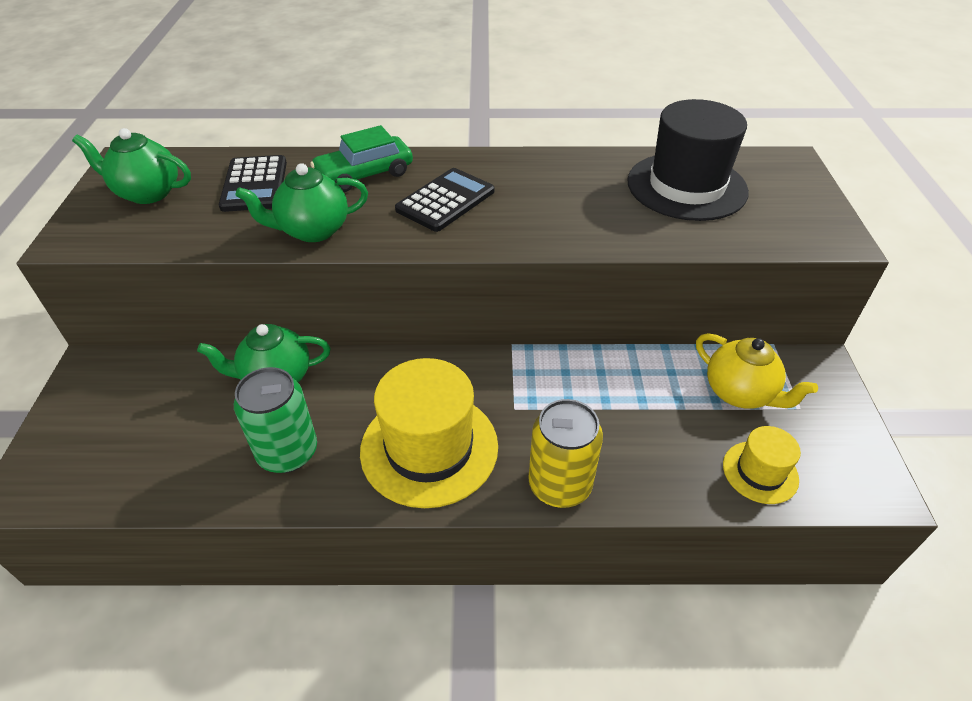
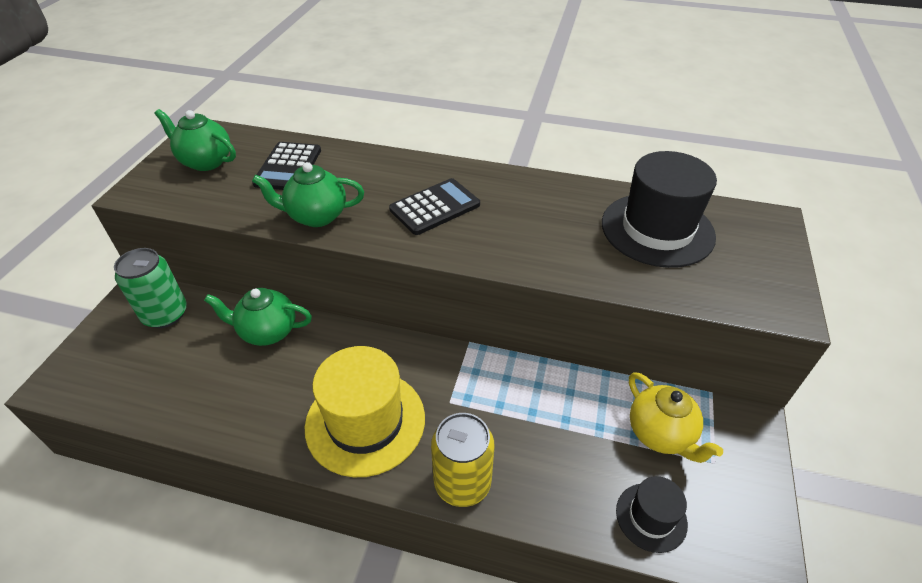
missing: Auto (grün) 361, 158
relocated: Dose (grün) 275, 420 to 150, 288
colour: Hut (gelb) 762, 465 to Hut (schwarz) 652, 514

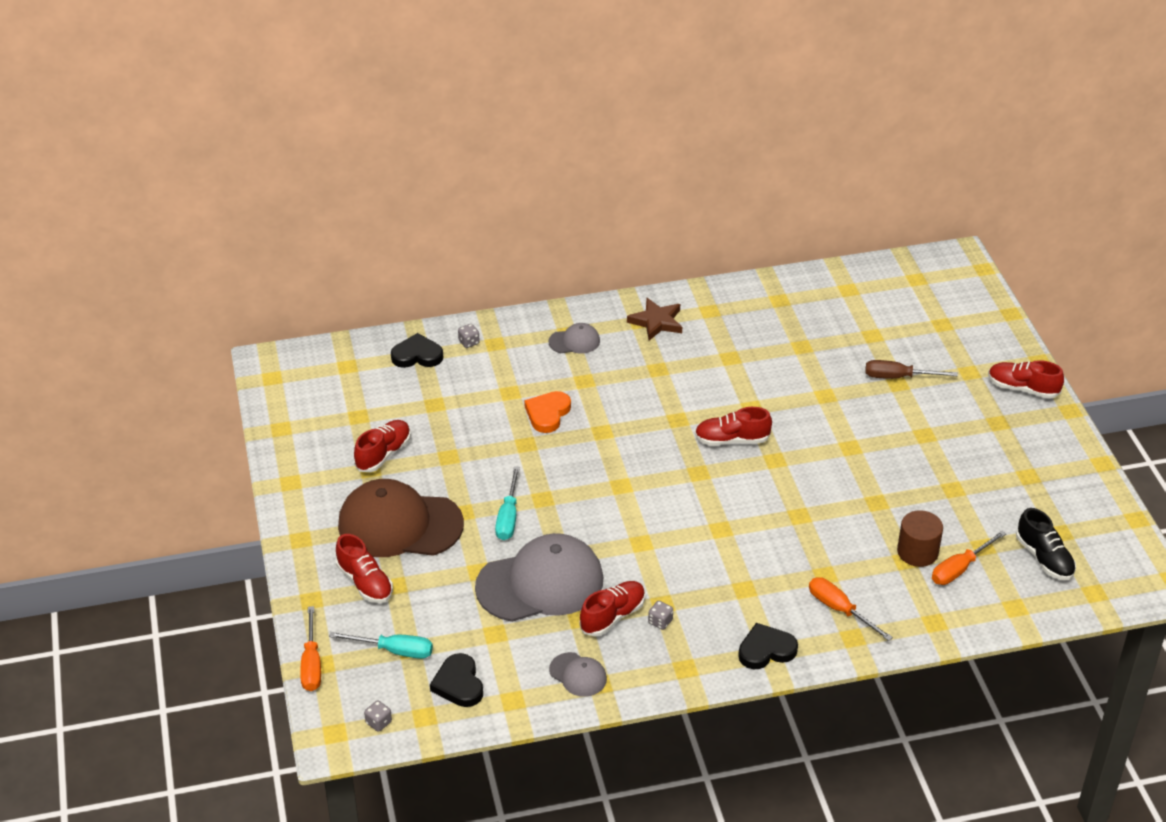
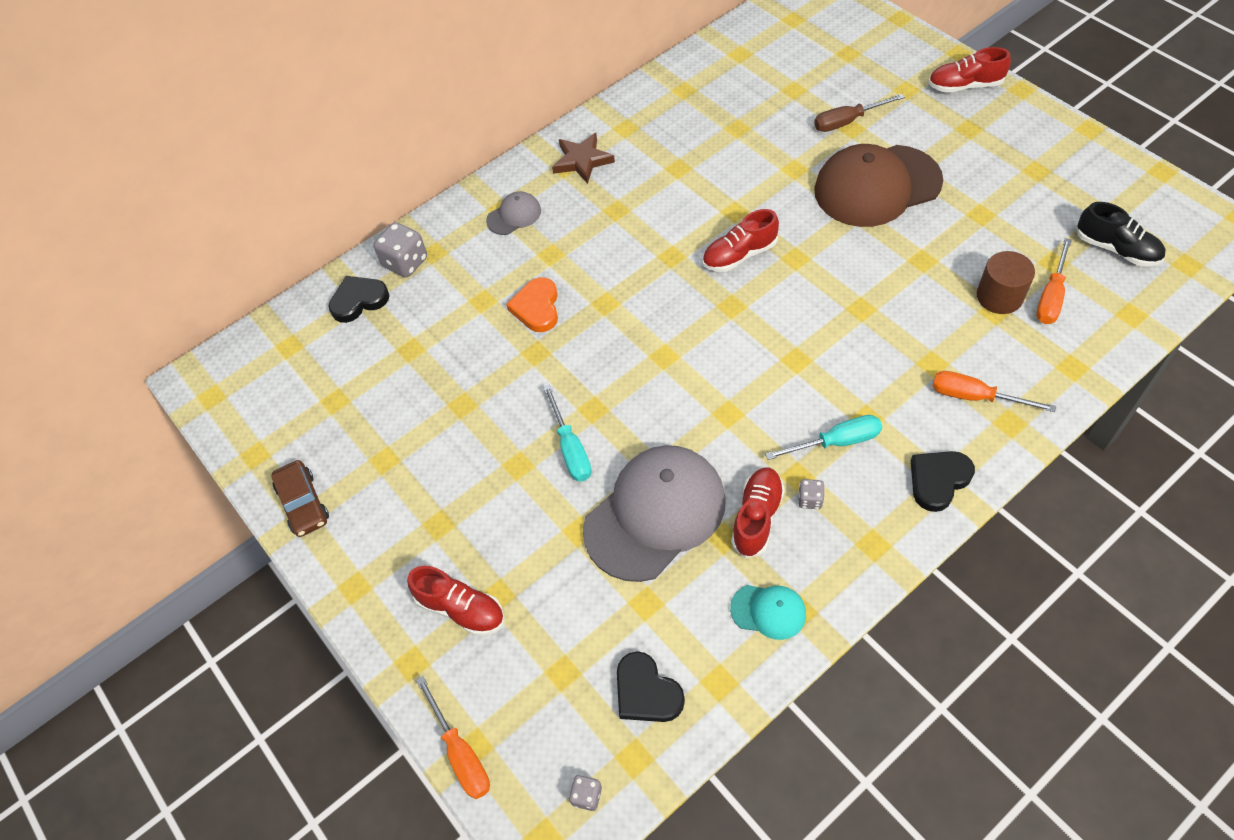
missing: Schuh (rot) 382, 446
appeared: Auto (braun) 300, 498
relocated: Schraubenzieher (türkis) 381, 645 to 823, 437; Kappe (braun) 401, 518 to 878, 185
colour: Kappe (grau) 578, 674 to Kappe (türkis) 768, 612
size: Spielwürfel (grau) 469, 336 = 400, 249 x1.90

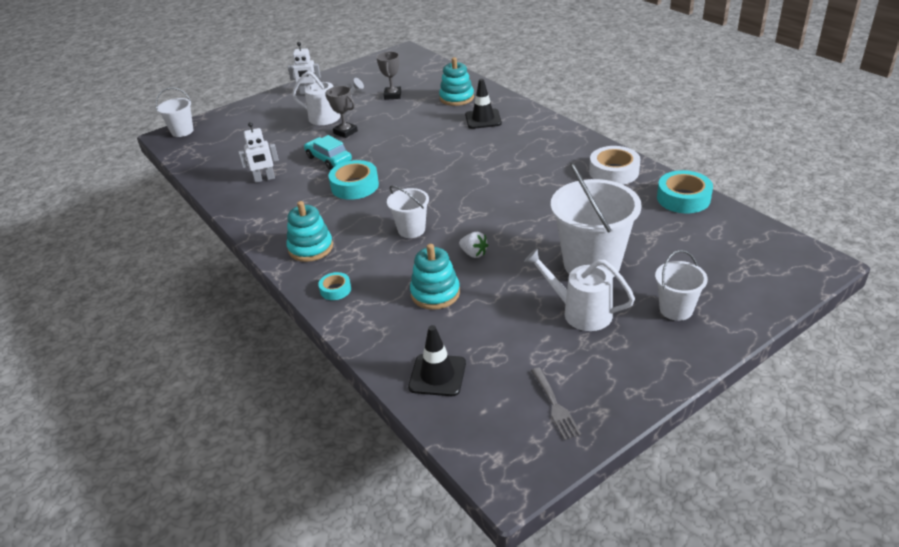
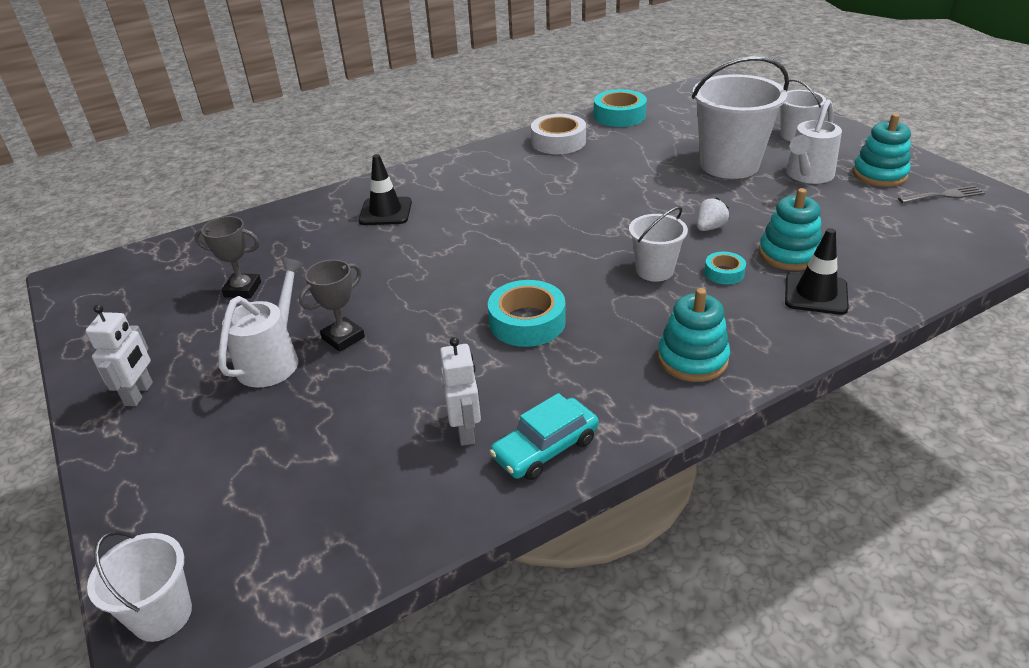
relocated: Auto (türkis) 328, 152 to 544, 436; Klebeband (türkis) 334, 286 to 725, 268; Leitkegel (schwarz) 437, 360 to 817, 271; Stapelspielzeug (türkis) 456, 81 to 882, 150

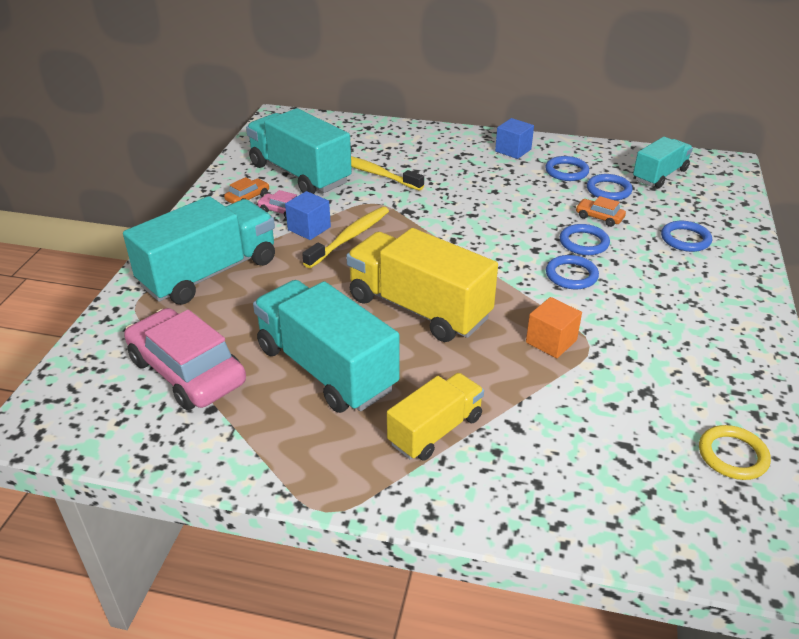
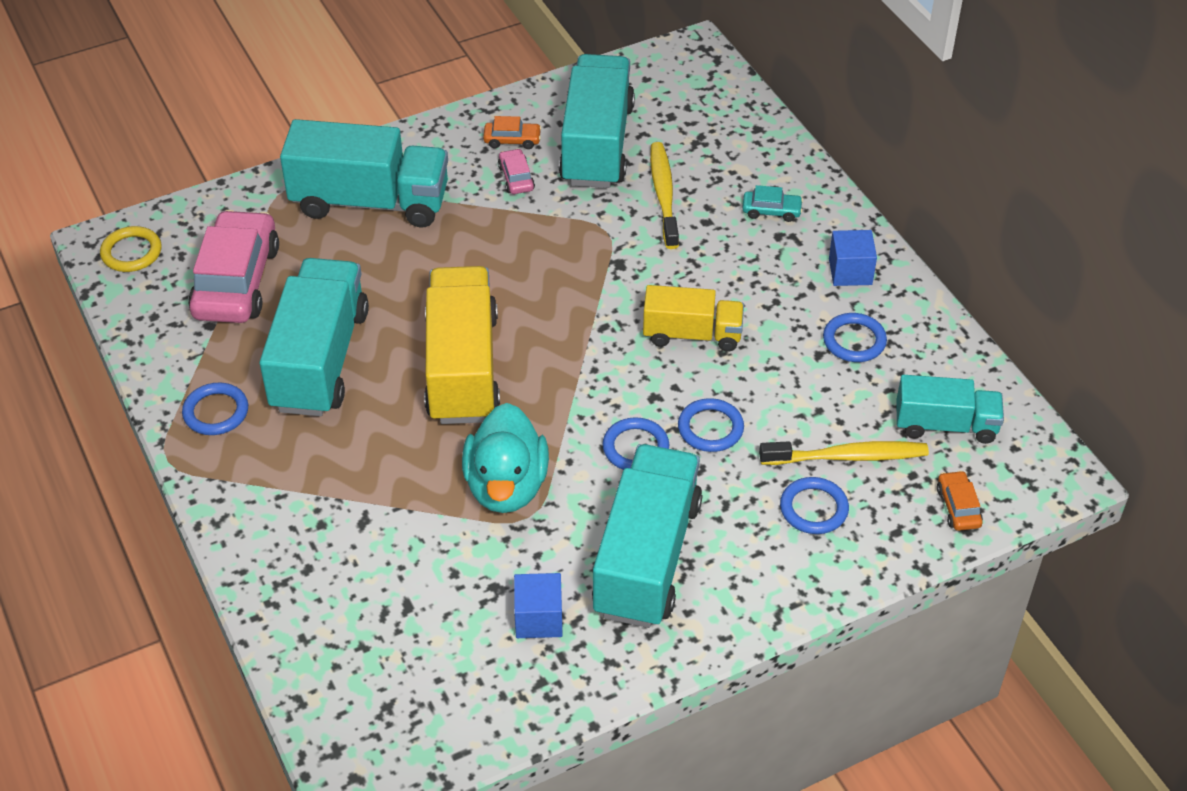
appeared: Lastwagen (türkis) 647, 536; Auto (türkis) 772, 203
relocated: Kubus (blau) 308, 215 to 538, 605; Zahnbürste (gelb) 345, 237 to 844, 453; Lastwagen (gelb) 435, 417 to 693, 318; Auto (orange) 601, 211 to 960, 500; Ring (blau) 610, 187 to 215, 409; Ring (gelb) 735, 452 to 131, 249
exchanged: Kubus (orange) 554, 327 to Ente (türkis) 505, 458

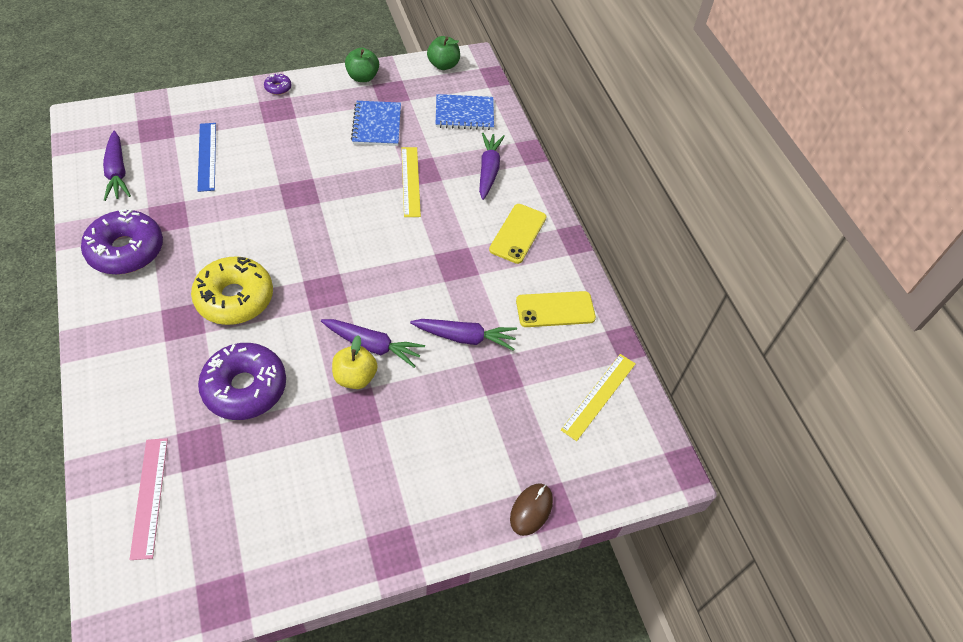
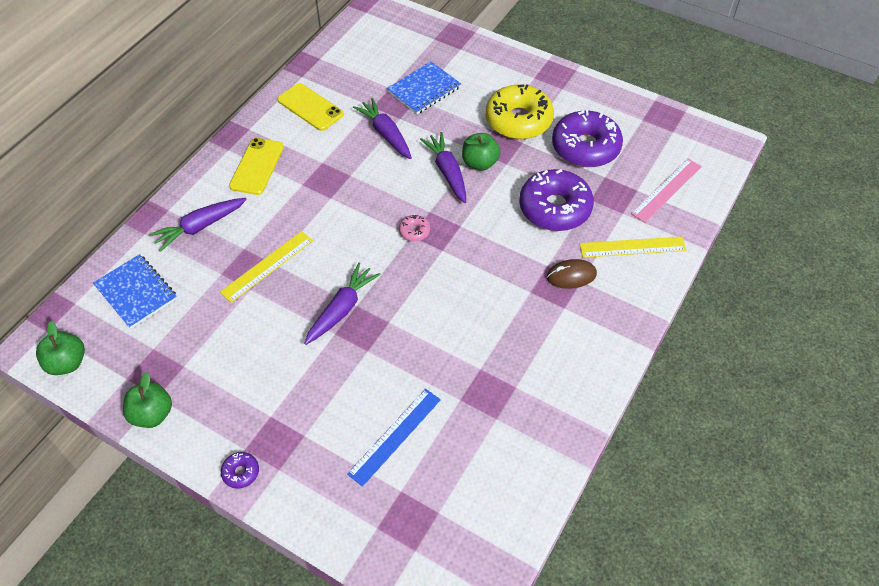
appeared: Donut (rosa) 414, 228
relocated: Donut (lila) 122, 241 to 587, 138; Karotte (lila) 117, 166 to 342, 304; Donut (gelb) 232, 290 to 520, 111; Notizbuch (blau) 376, 123 to 424, 87; Computermaus (braun) 531, 510 to 572, 274; Lineal (gelb) 598, 397 to 633, 247
colour: Apfel (gelb) 355, 362 to Apfel (grün) 481, 152
spun: Handy (gelb) 518, 234 = 256, 166 60 degrees counterclockwise

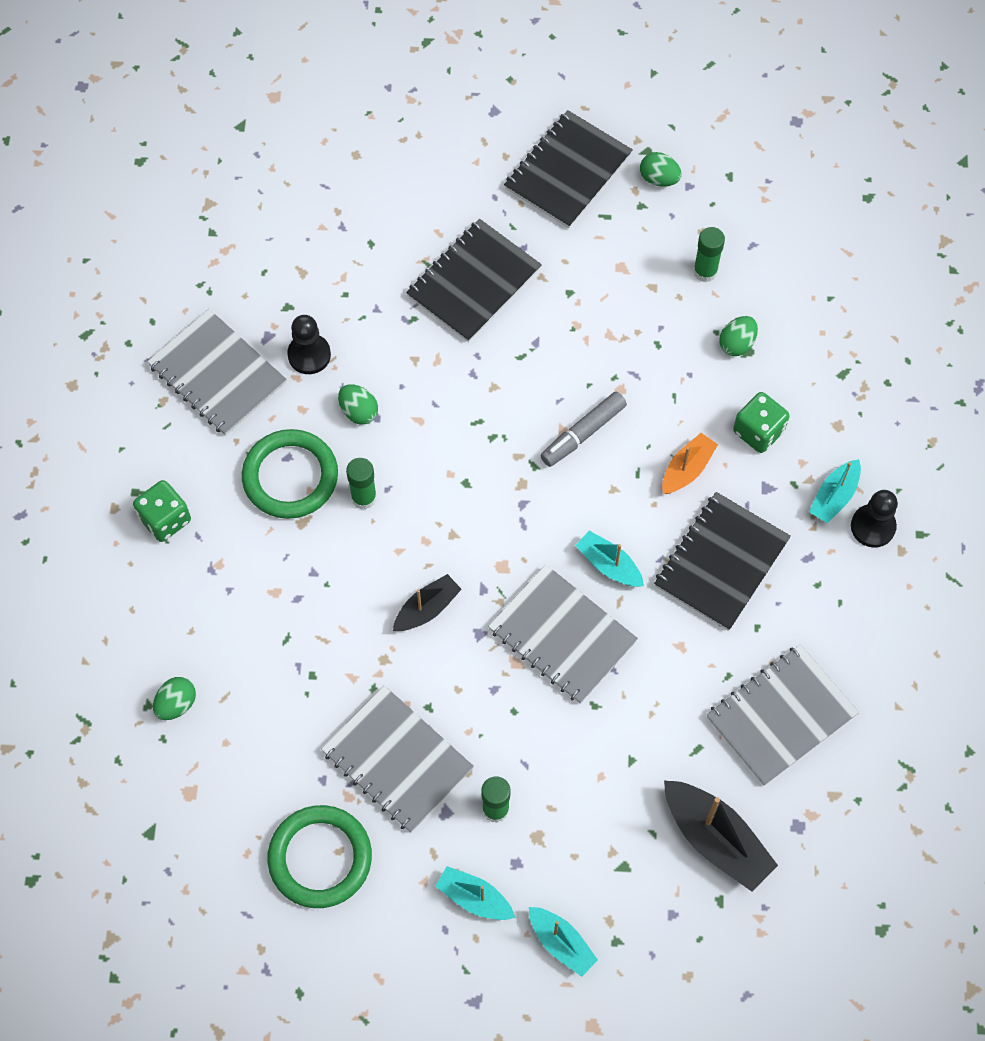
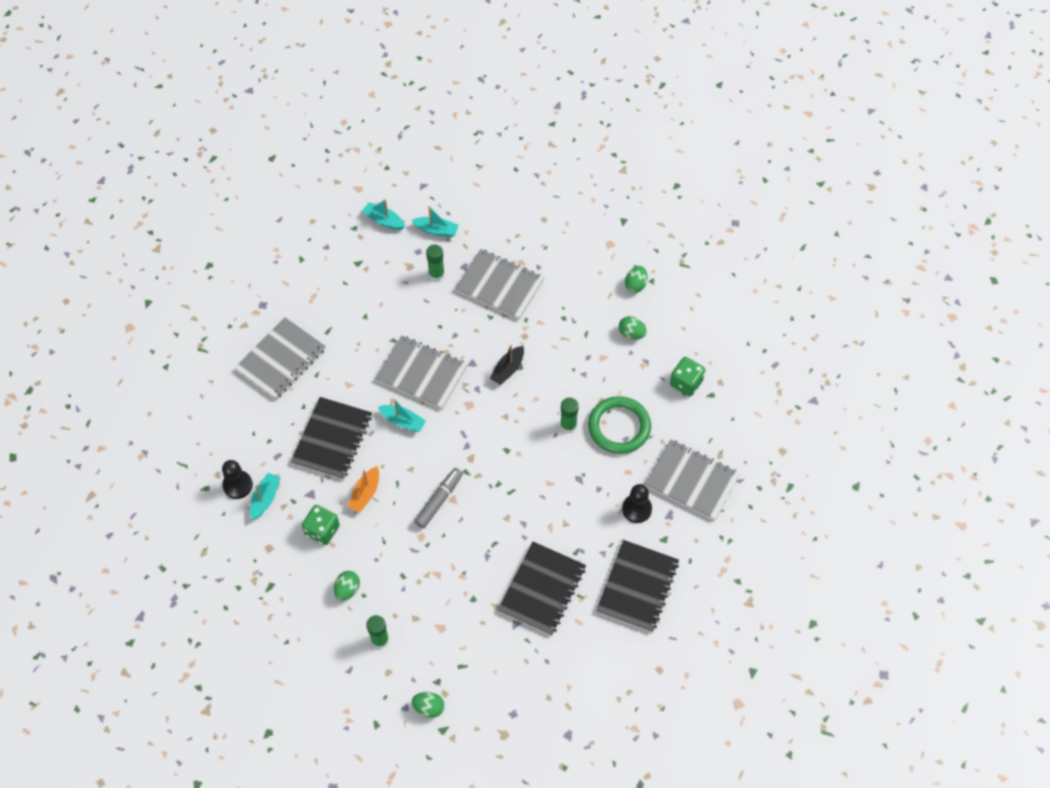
missing: Ring (grün) 319, 856; Boot (schwarz) 721, 836
relocated: Ei (grün) 358, 404 to 633, 327; Notizbuch (schwarz) 568, 169 to 637, 586

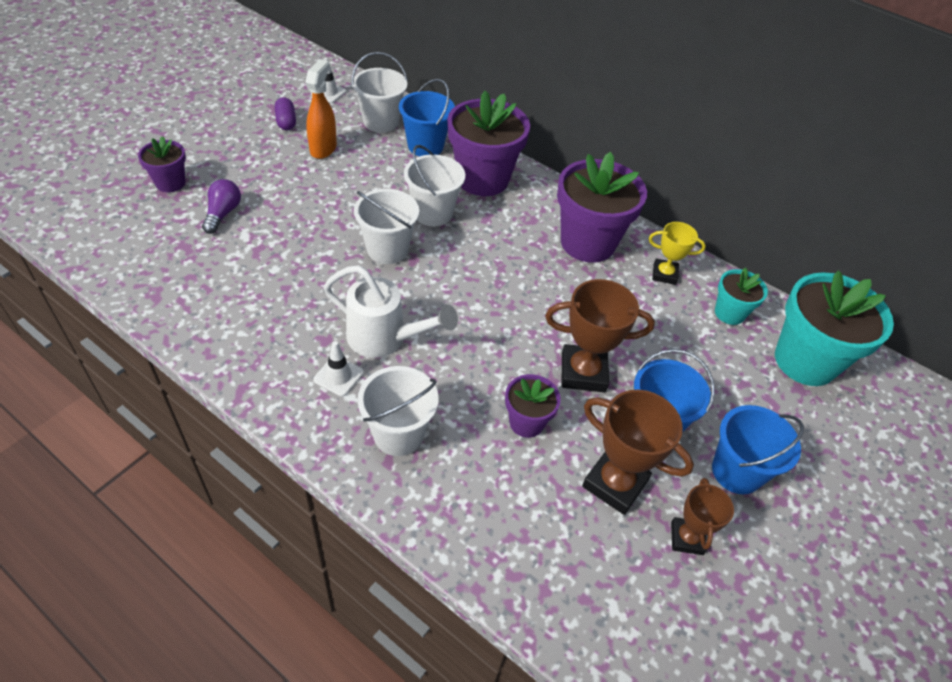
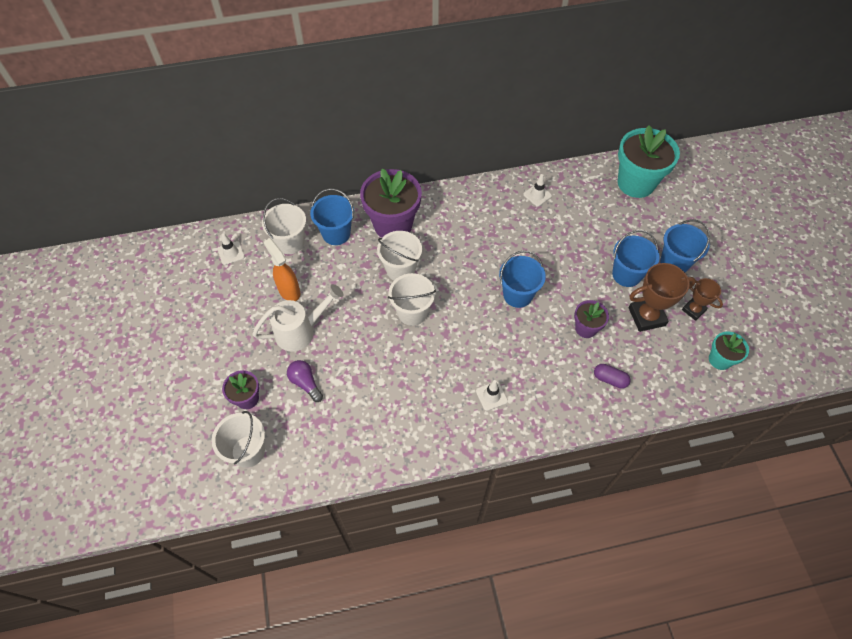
missing: Pokal (braun) 600, 335; Blumentopf (lila) 602, 207
appeared: Eimer (blau) 522, 279
relocated: Kapsel (lila) 285, 113 to 612, 376; Gießkanne (weiß) 391, 311 to 298, 318; Eimer (weiß) 398, 411 to 238, 439; Blumentopf (türkis) 741, 296 to 729, 351
exchanged: Pokal (gelb) 677, 253 to Leitkegel (weiß) 537, 190

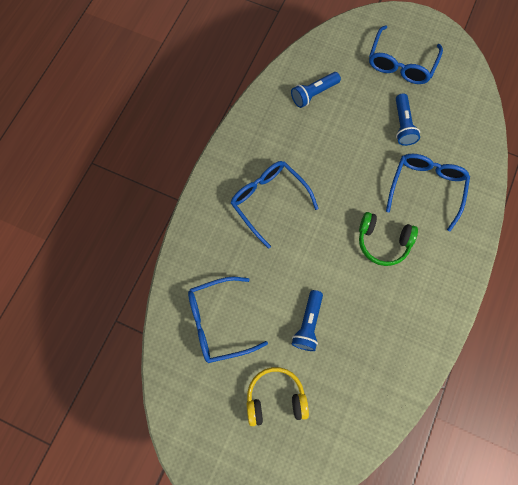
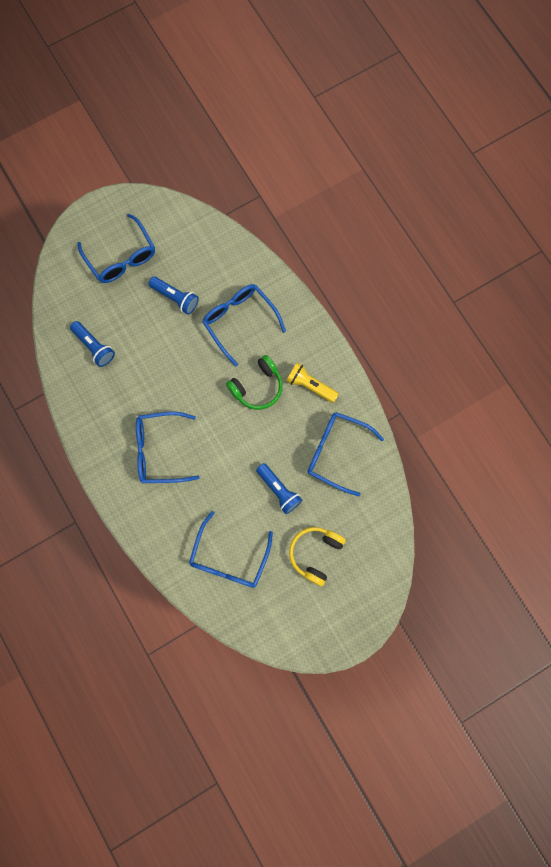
appeared: Taschenlampe (gelb) 312, 383; Brille (blau) 345, 454
spun: Taschenlampe (blau) 316, 90 = 92, 344 45 degrees counterclockwise

